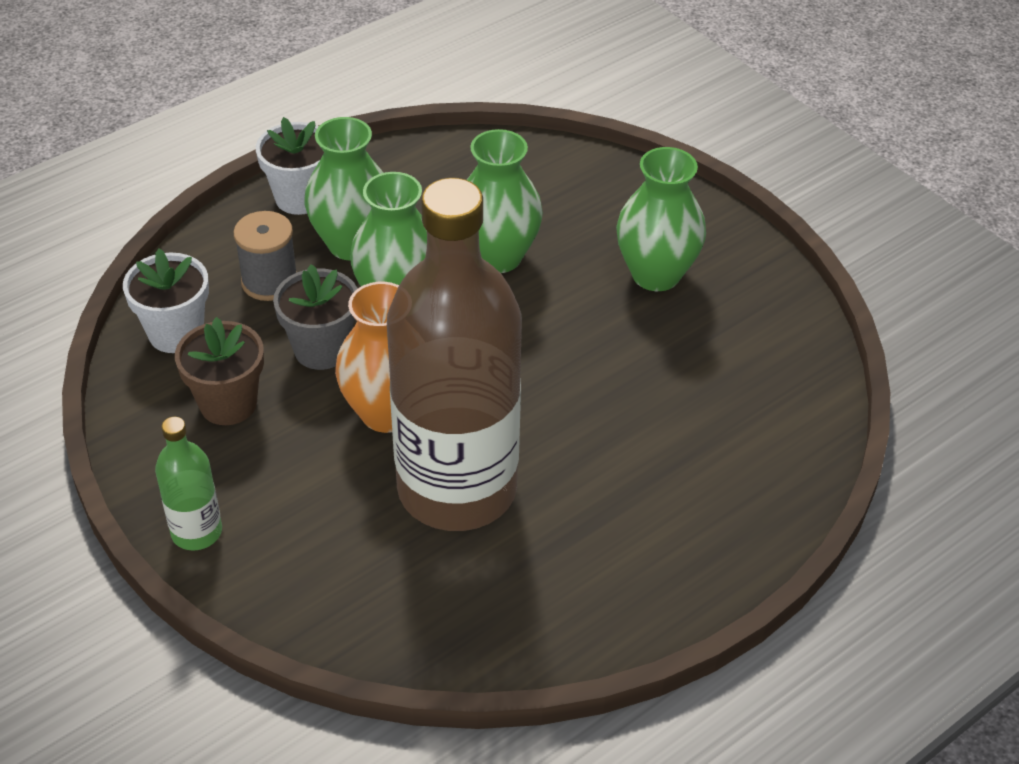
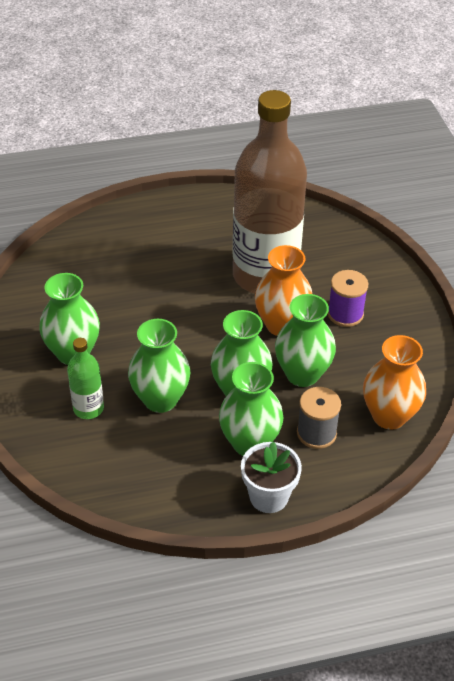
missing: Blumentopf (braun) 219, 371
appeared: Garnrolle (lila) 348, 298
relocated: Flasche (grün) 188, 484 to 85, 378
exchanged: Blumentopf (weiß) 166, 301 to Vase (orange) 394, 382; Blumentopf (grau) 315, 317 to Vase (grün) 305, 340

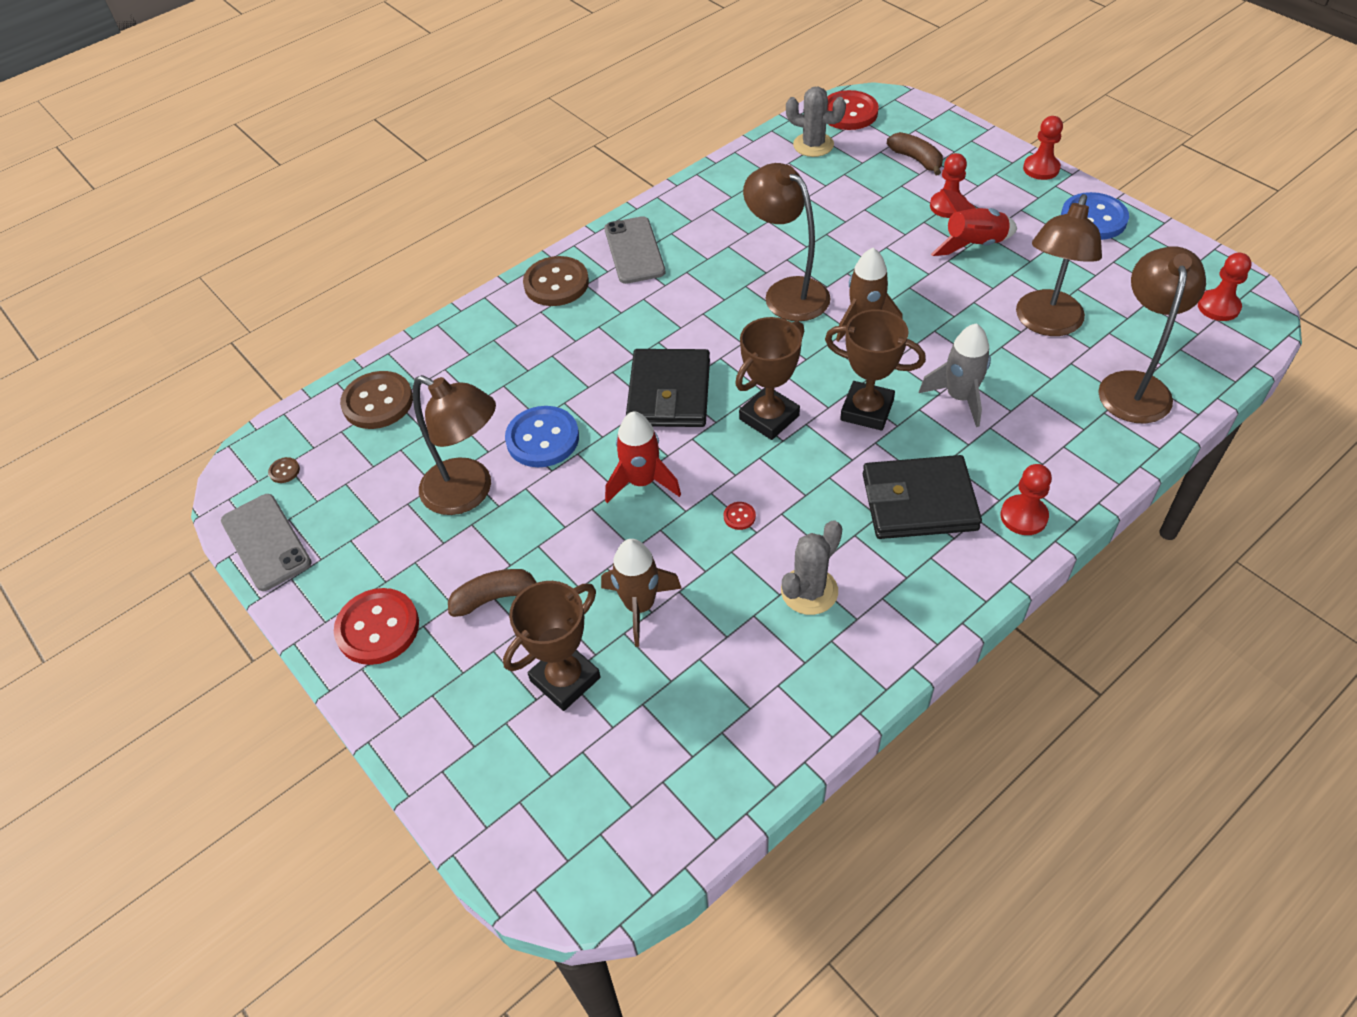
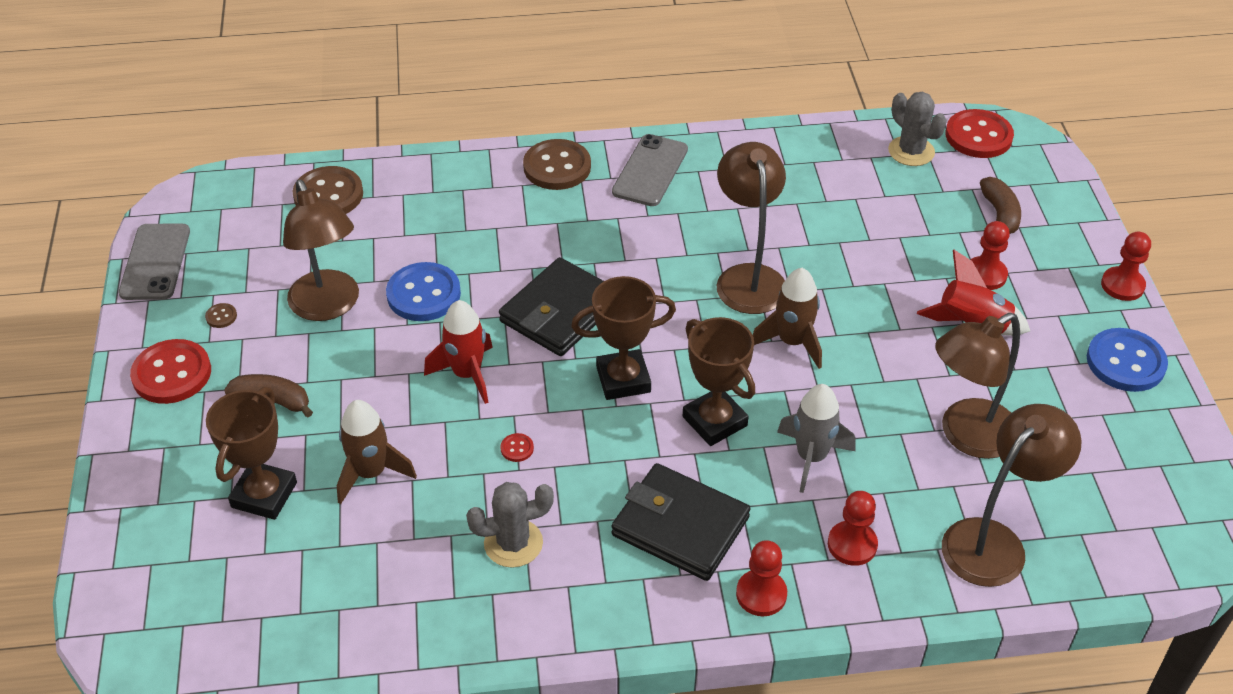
relocated: Knopf (braun) 284, 470 to 221, 315; Bauer (rot) 1225, 287 to 853, 528
spun: Pokal (braun) 551, 646 = 251, 453 60 degrees counterclockwise

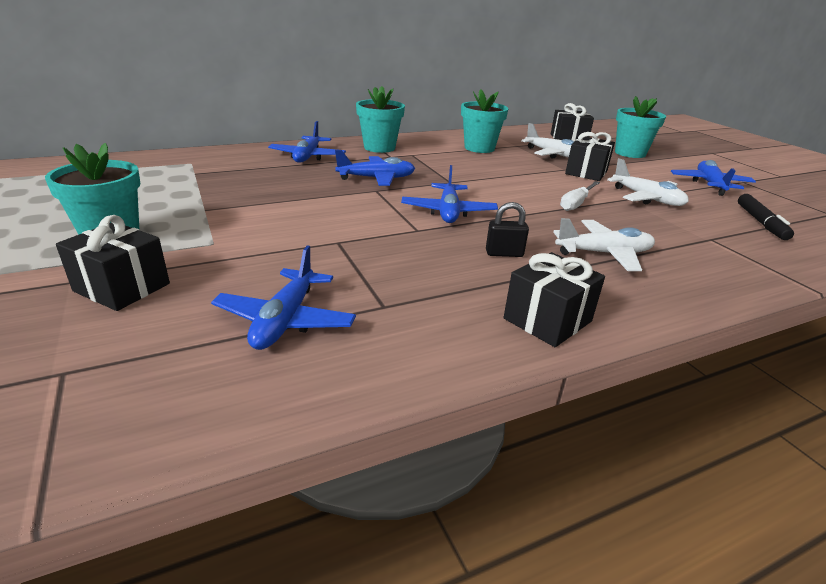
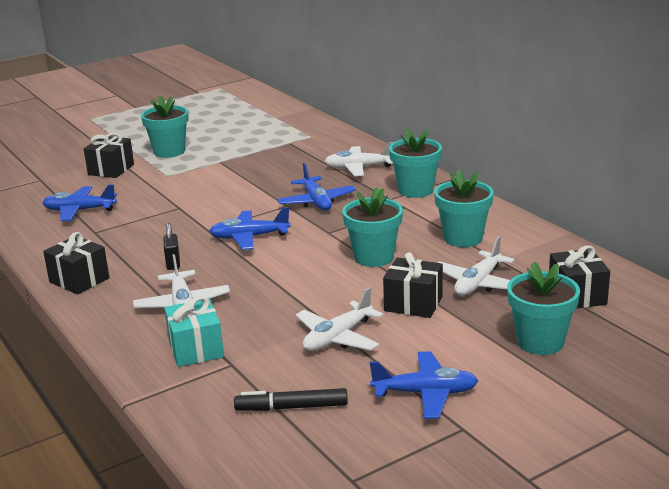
missing: Schraubenzieher (weiß) 580, 196
appeared: Geschenk (türkis) 194, 331; Blumentopf (türkis) 372, 227
colour: Flugzeug (blau) 307, 142 to Flugzeug (weiß) 359, 159

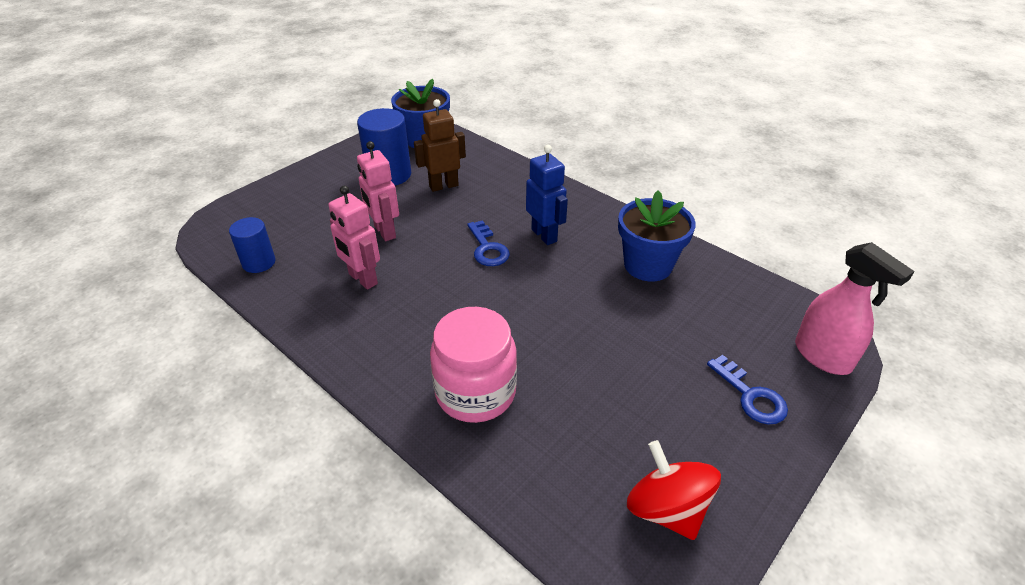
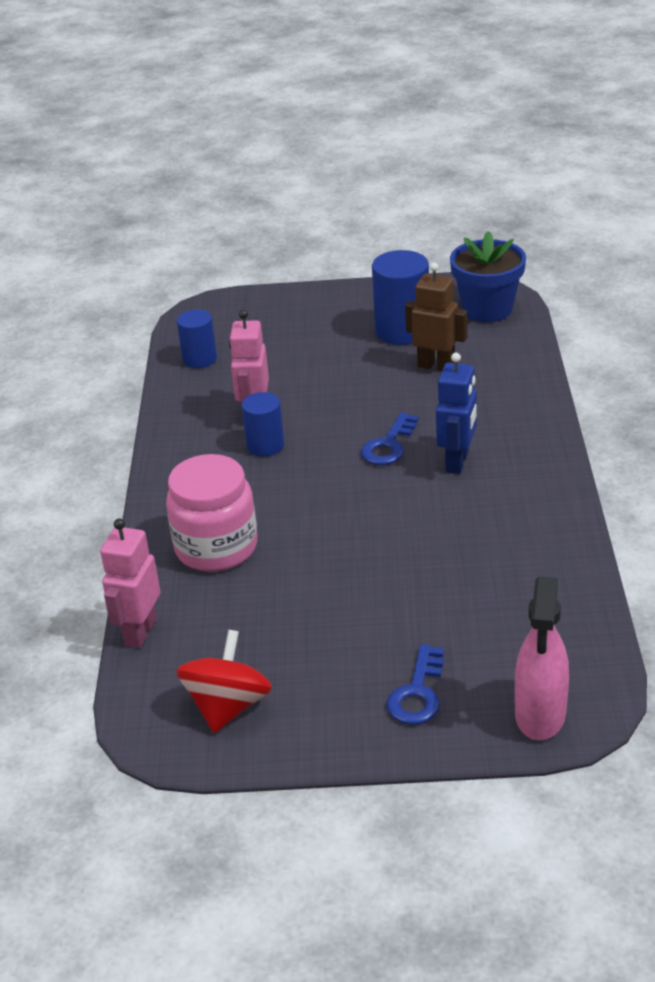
missing: Blumentopf (blau) 657, 235
appeared: Vollzylinder (blau) 263, 424
relocated: Roboter (rosa) 378, 191 to 130, 583

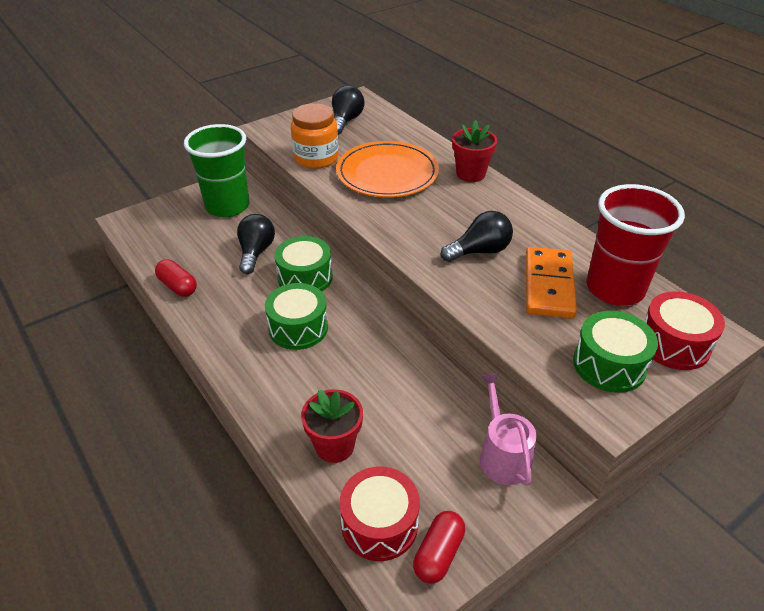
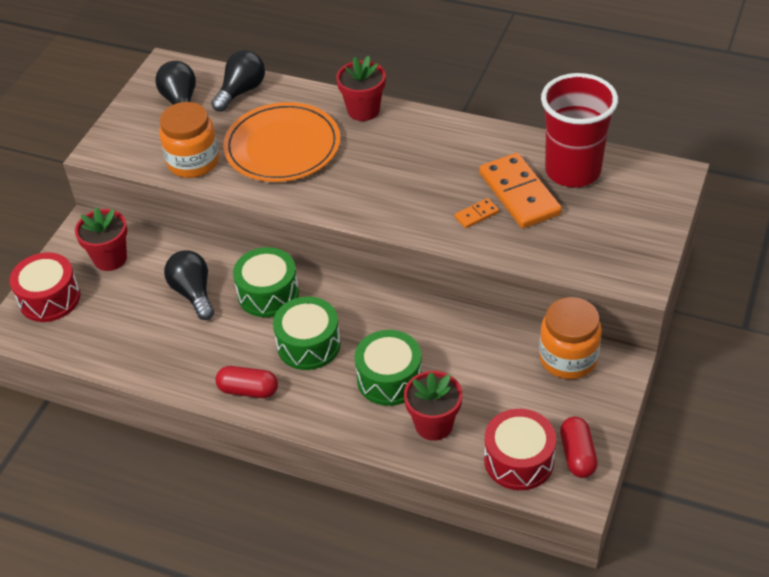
appeared: Dominostein (orange) 477, 213
relocated: Kapsel (rot) 176, 278 to 246, 382; Glühbirne (schwarz) 477, 236 to 238, 81; Trommel (grün) 615, 352 to 388, 368; Trommel (rot) 685, 330 to 45, 287
exchanged: Becher (grün) 217, 170 to Blumentopf (rot) 101, 239; Gießkanne (rosa) 508, 429 to Einmachglas (orange) 570, 338

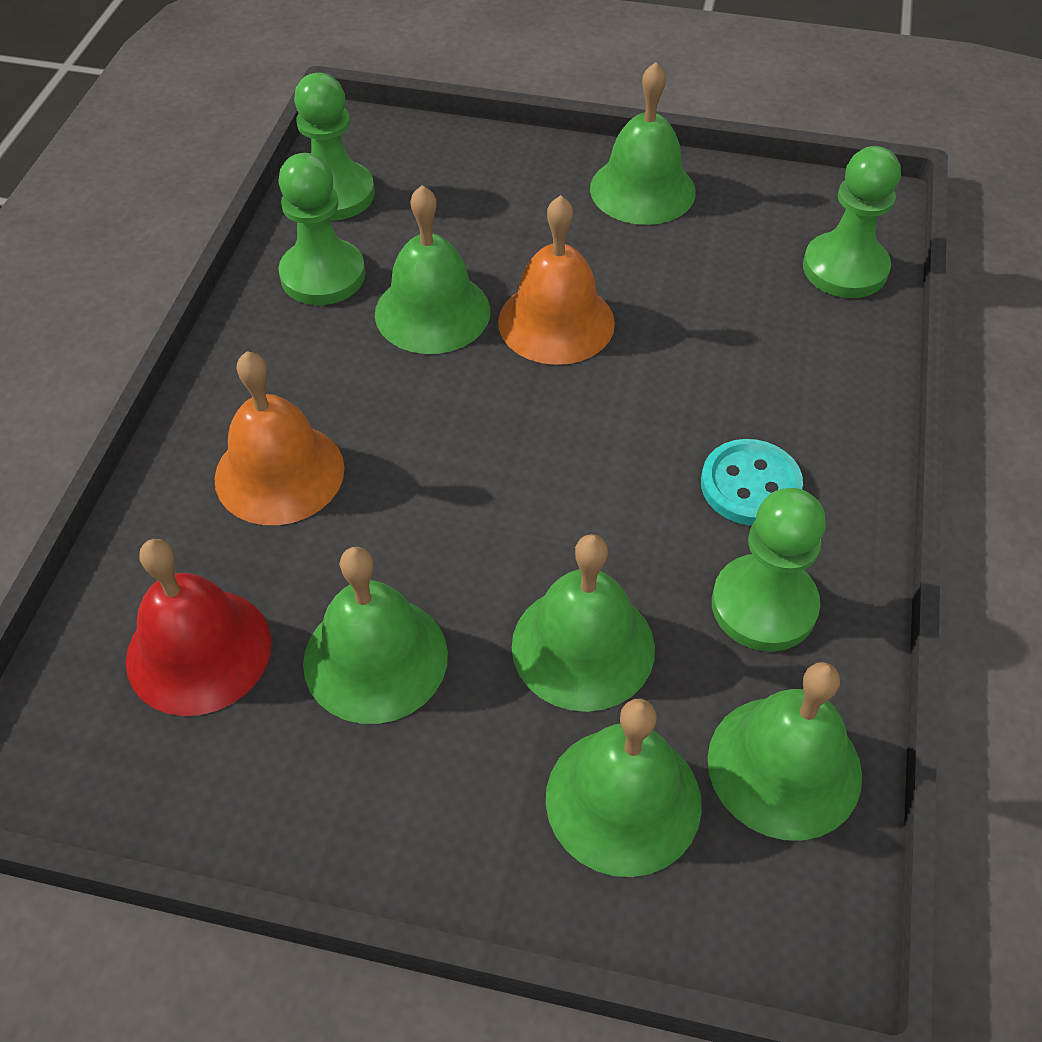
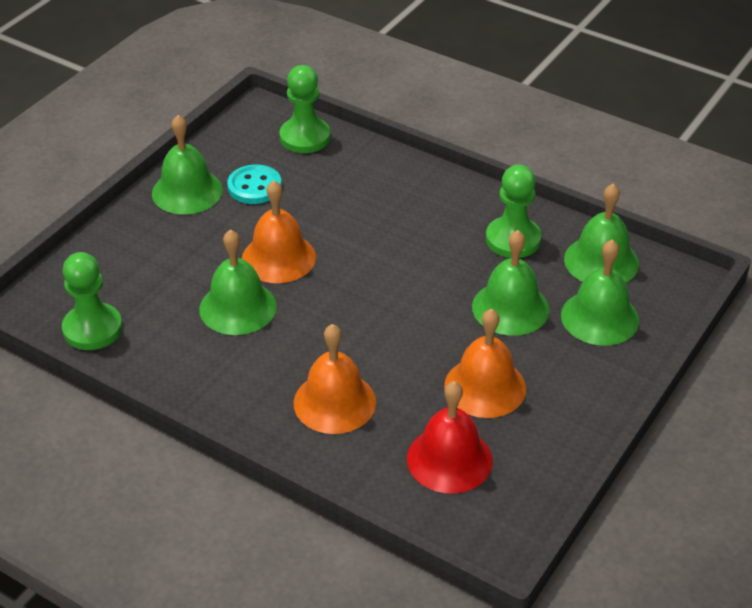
missing: Bauer (grün) 321, 229
relocated: Knopf (türkis) 752, 482 to 254, 184
colour: Glocke (grün) 375, 635 to Glocke (orange) 485, 363

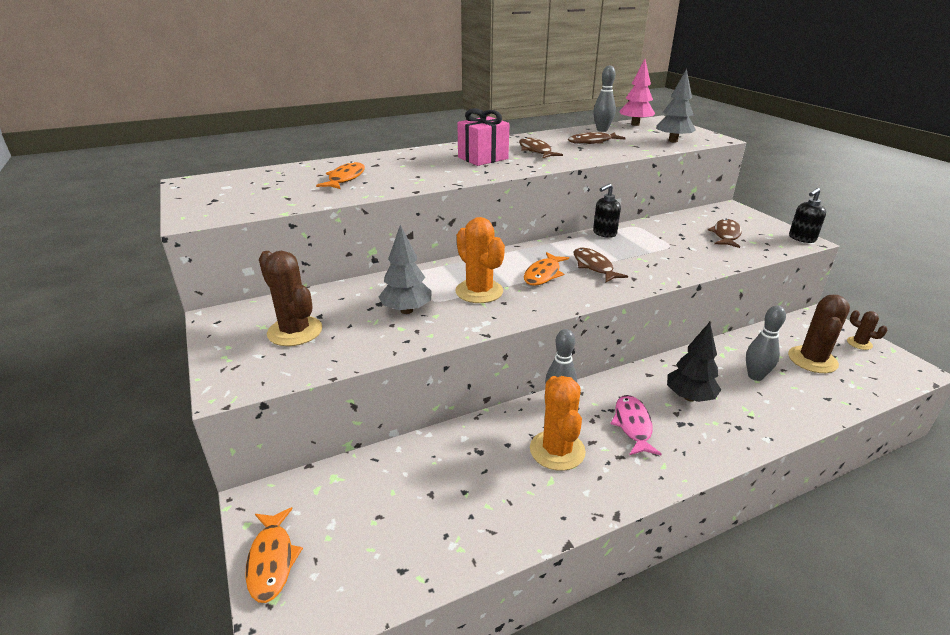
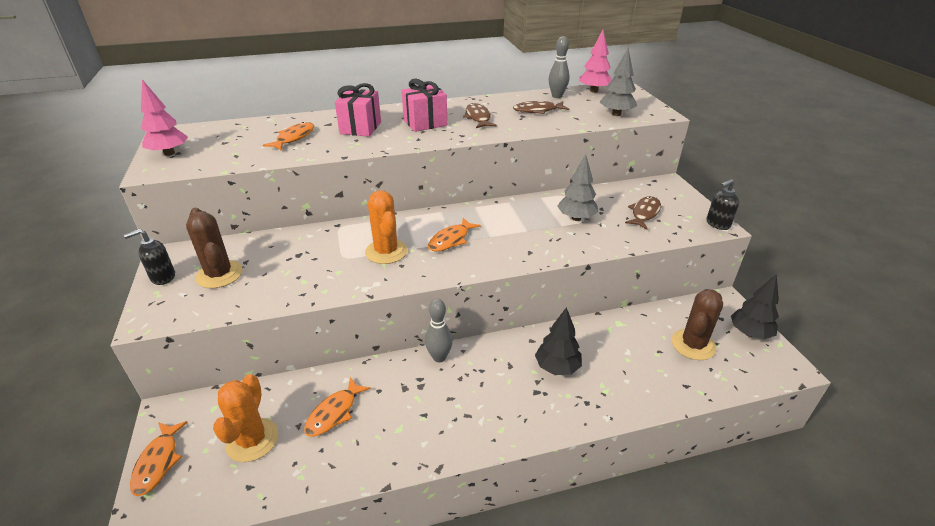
missing: Fisch (braun) 600, 265; Fisch (rosa) 636, 425; Bowlingkegel (grau) 766, 343
appeared: Baum (rosa) 164, 117; Fisch (orange) 337, 407; Geschenk (rosa) 358, 110
relocated: Baum (grau) 405, 269 to 578, 187; Kaktus (orange) 558, 423 to 245, 418; Seifenspender (schwarz) 607, 210 to 149, 257
exchanged: Kaktus (braun) 867, 330 to Baum (schwarz) 755, 306

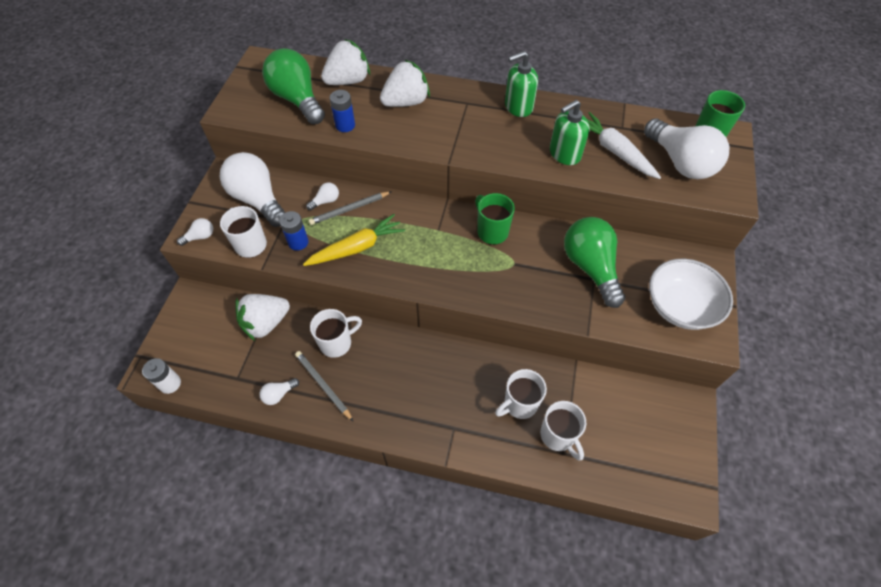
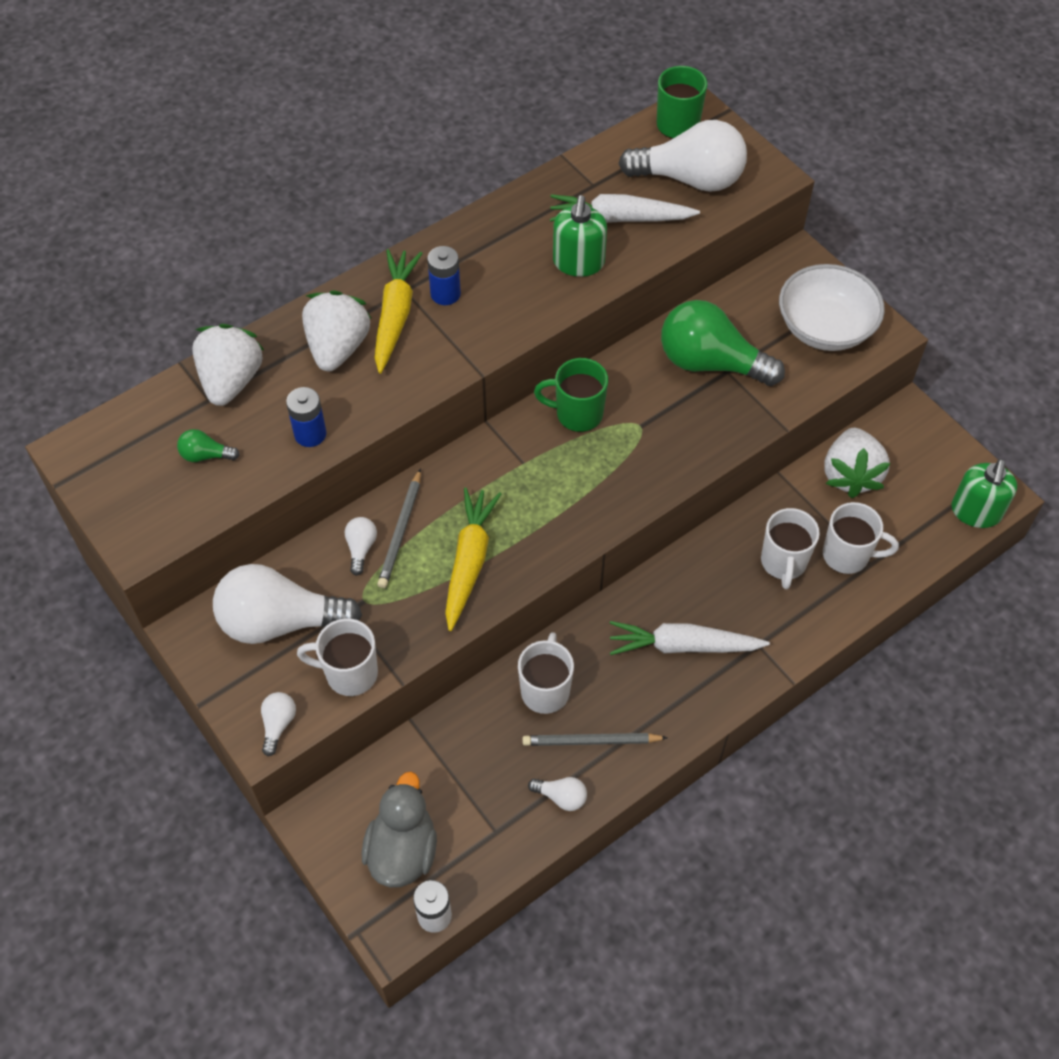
appeared: Ente (grau) 399, 829; Karotte (gelb) 399, 311; Karotte (weiß) 690, 638
relocated: Erdbeere (weiß) 262, 317 to 857, 463; Batterie (blau) 294, 230 to 444, 275; Seifenspender (grün) 521, 84 to 984, 493
spun: Glühbirne (weiß) 279, 391 = 557, 794 75 degrees counterclockwise
size: Glühbirne (grün) 293, 86 = 208, 445 x0.42

